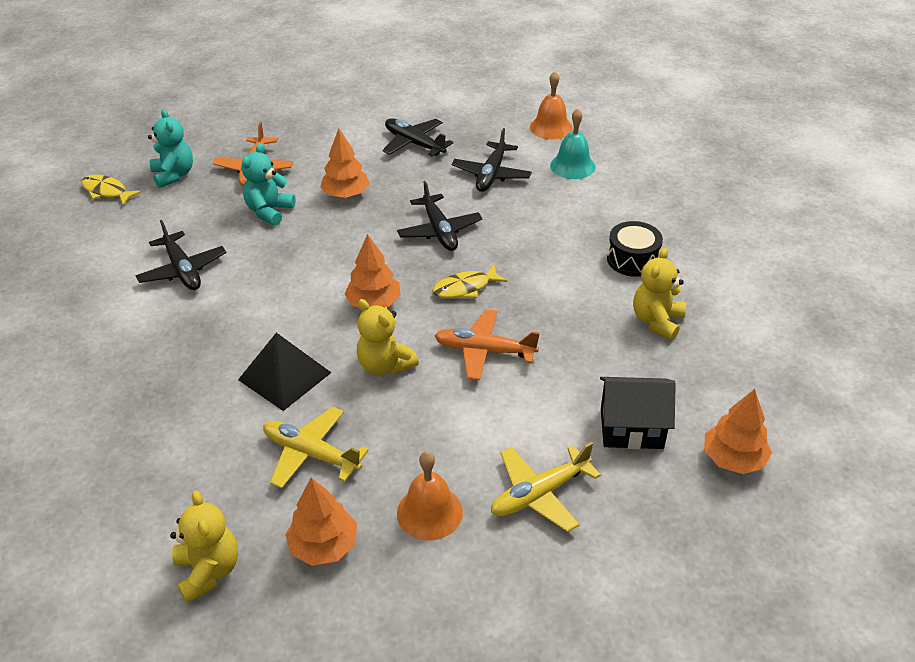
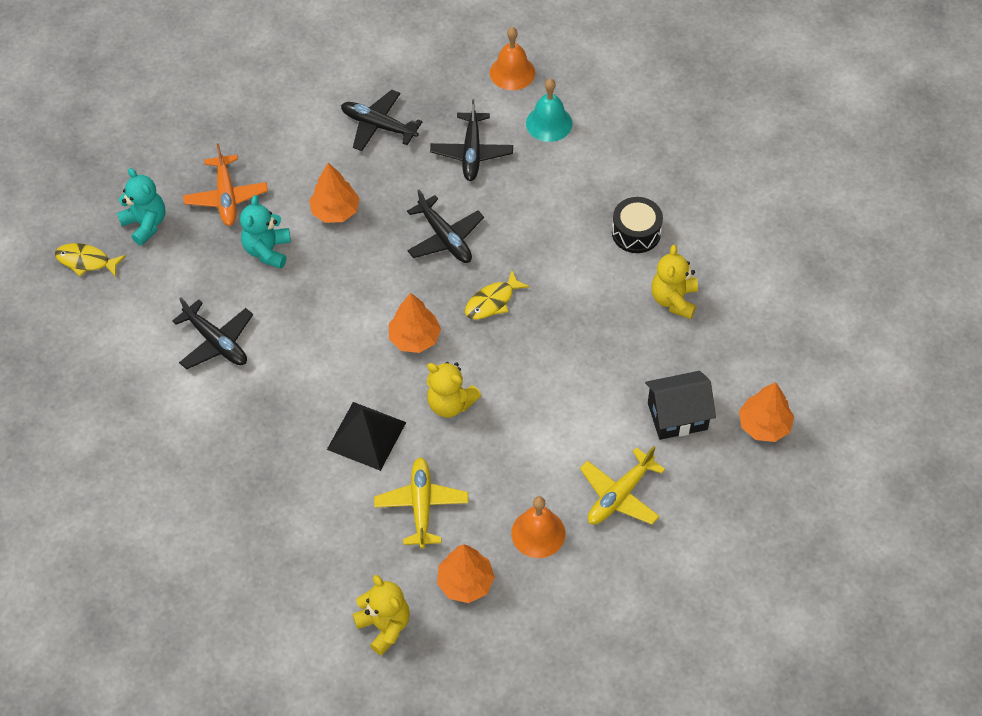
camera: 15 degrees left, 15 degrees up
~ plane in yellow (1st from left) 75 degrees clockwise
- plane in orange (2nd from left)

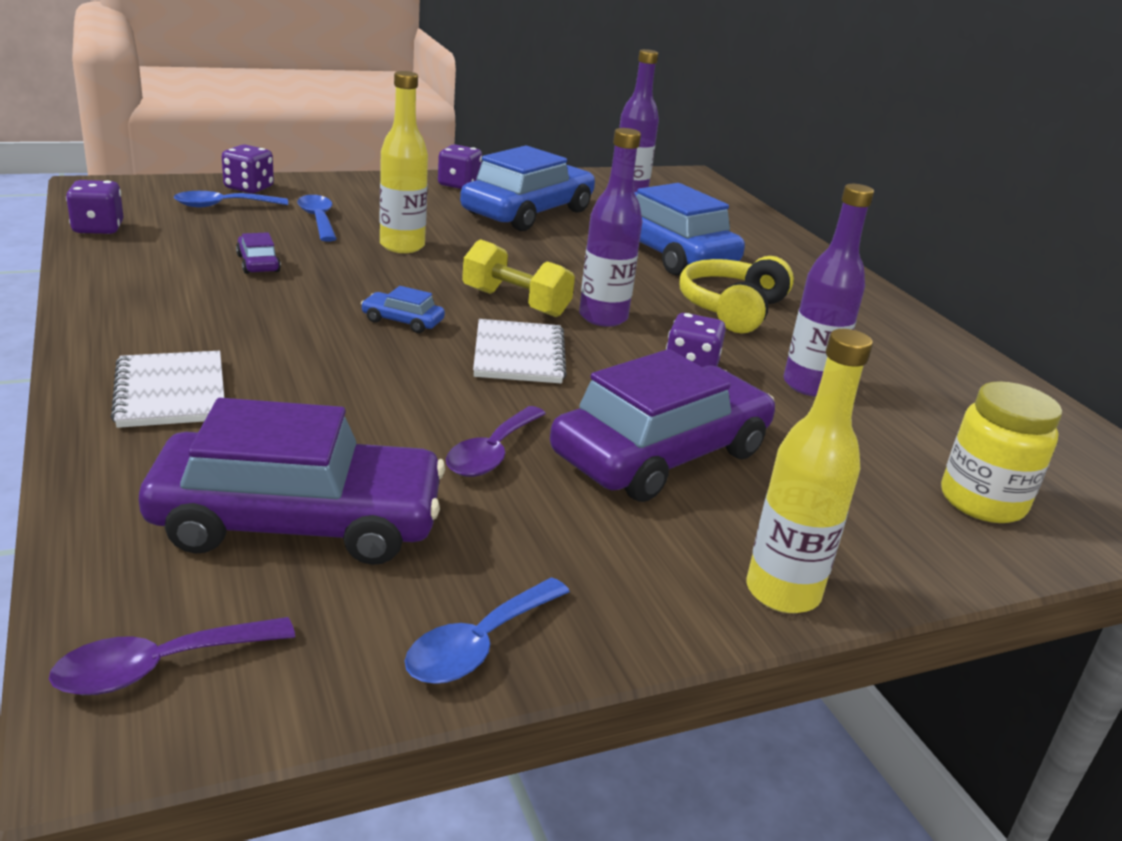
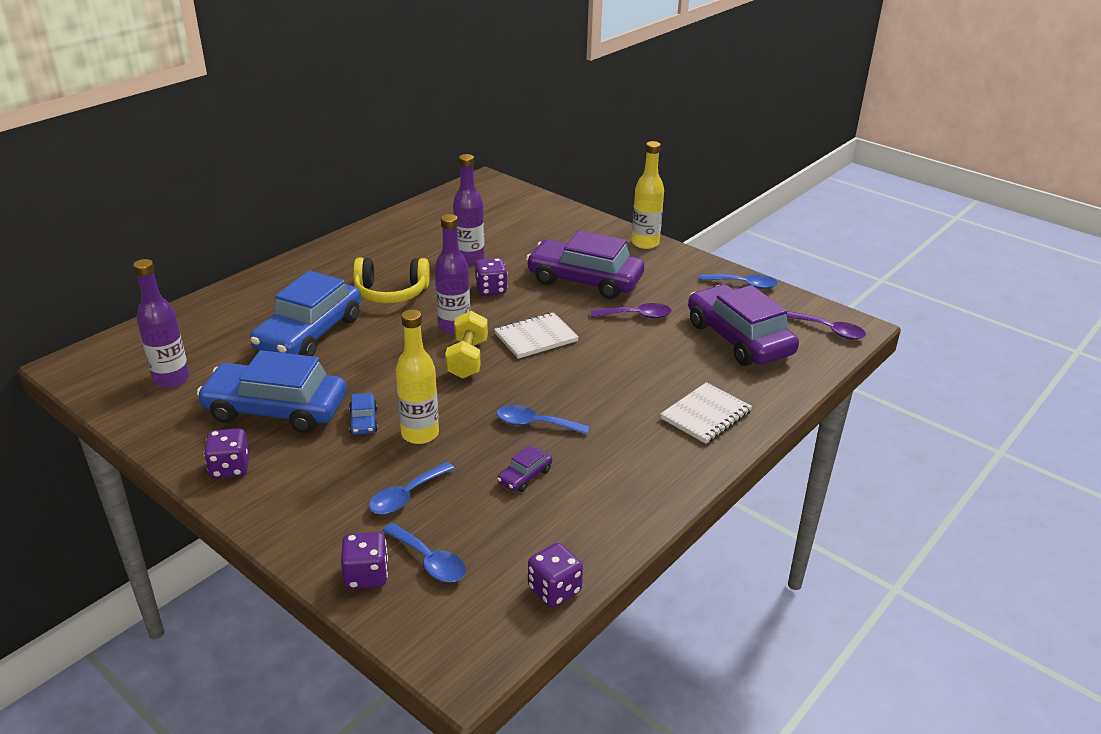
camera: 115 degrees left, 5 degrees up
~ car in blue (1st from left in the first image) to car in blue (3rd from left)
- jar in yellow
+ spoon in blue (3rd from left)

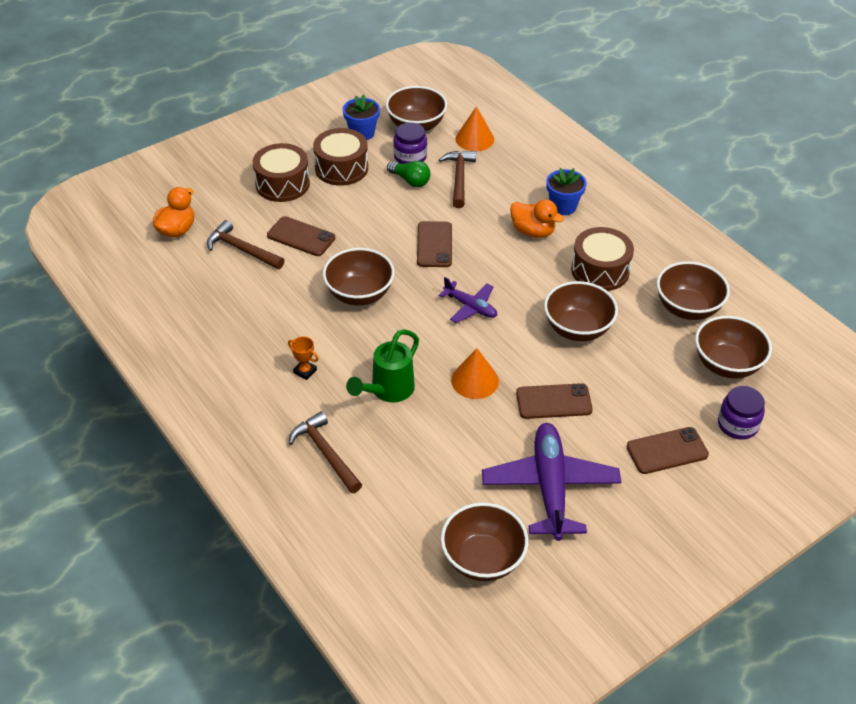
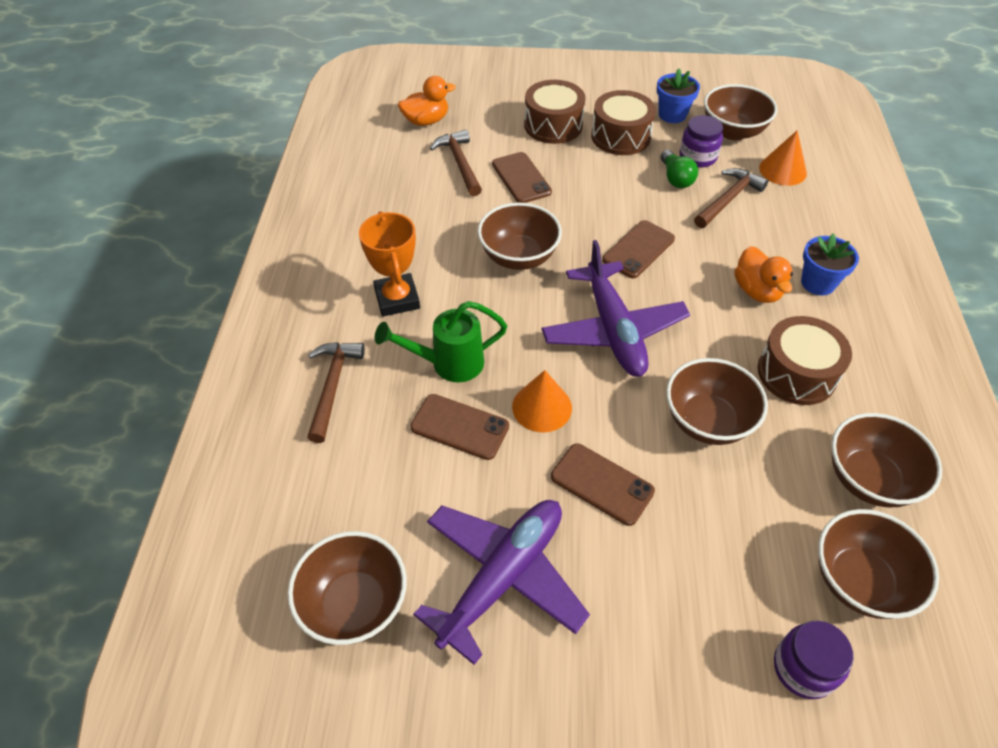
camera: 40 degrees right, 5 degrees up
~ trophy in orange x2.02
~ plane in purple (1st from left in the first image) x1.89
~ phone in brown (4th from left in the first image) to phone in brown (1st from left)

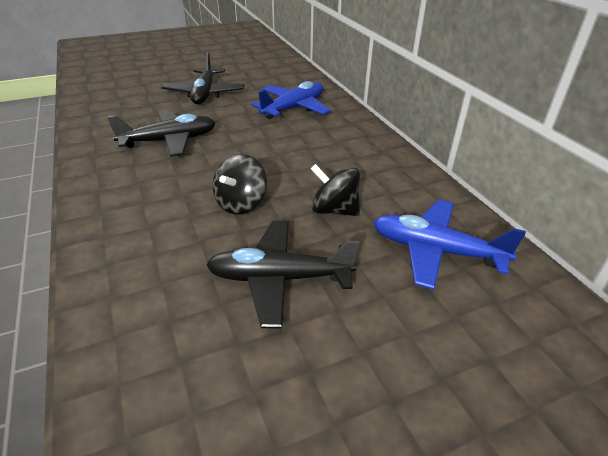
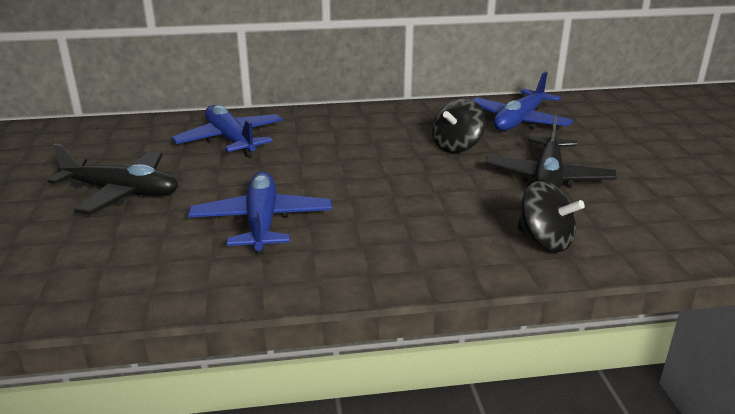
camera: 75 degrees left, 10 degrees down
~ plane in black (1st from left) to plane in blue (2nd from left)
~ spinning top in black (1st from left in the first image) to spinning top in black (2nd from left)

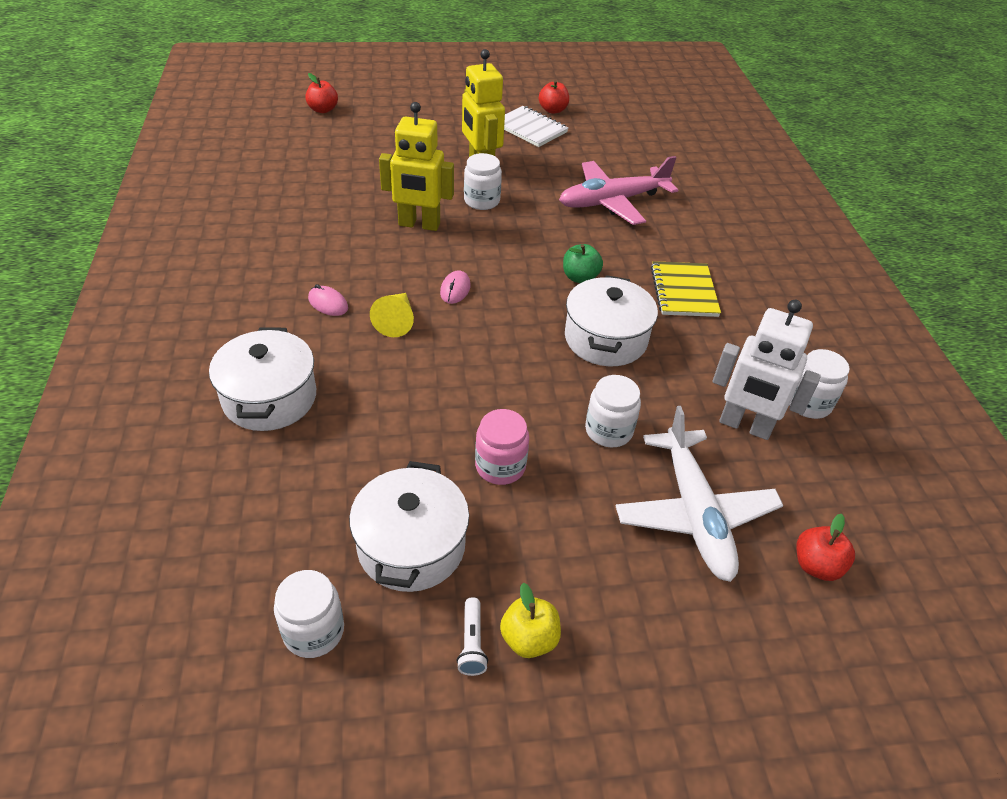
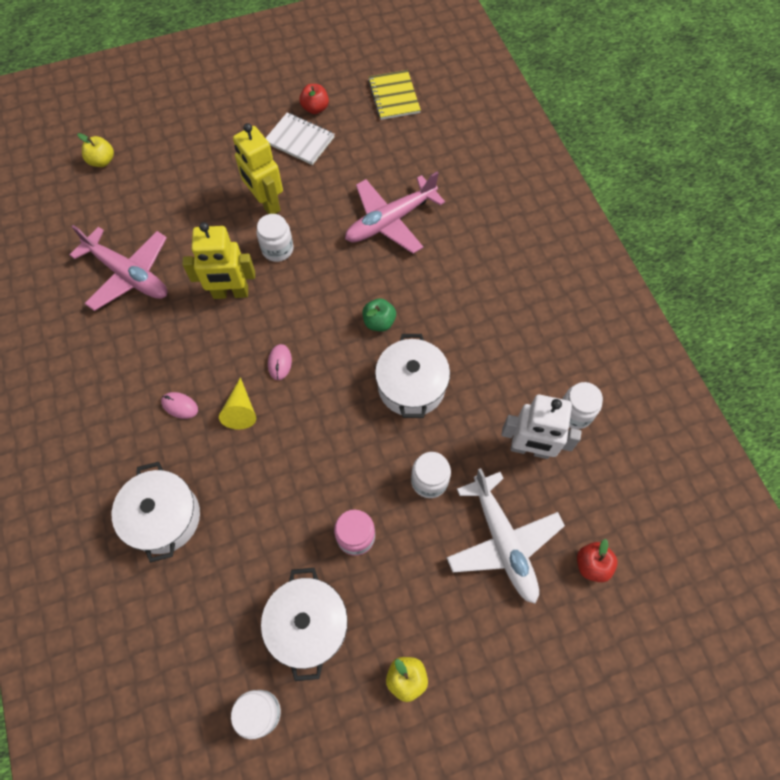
camera: 10 degrees left, 20 degrees up
~ apple in red (1st from left) to apple in yellow (1st from left)
- flashlight in white
~ notebook in yellow
+ plane in pink (1st from left)

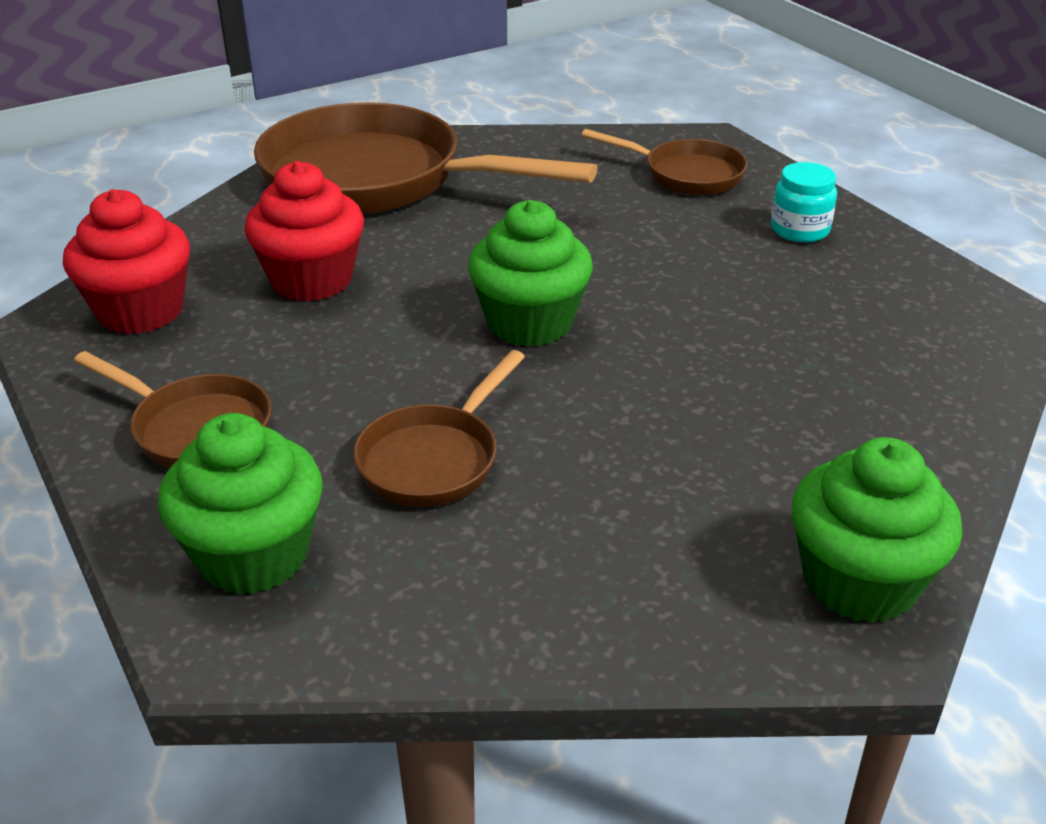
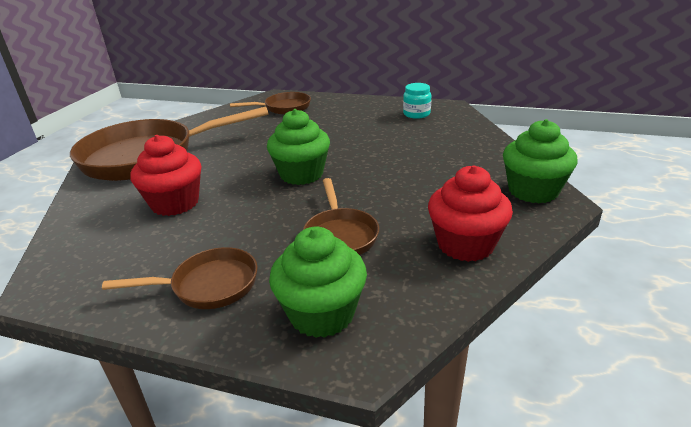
camera: 40 degrees left, 5 degrees down
~ cupcake in red (1st from left in the first image) to cupcake in red (2nd from left)
~ jar in turquoise

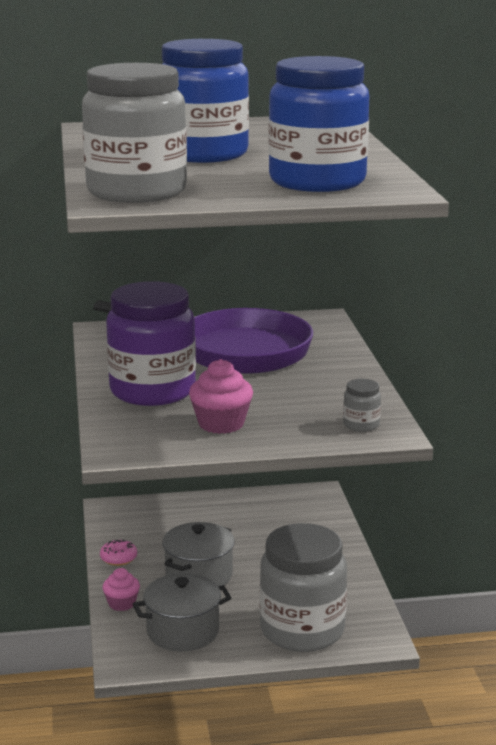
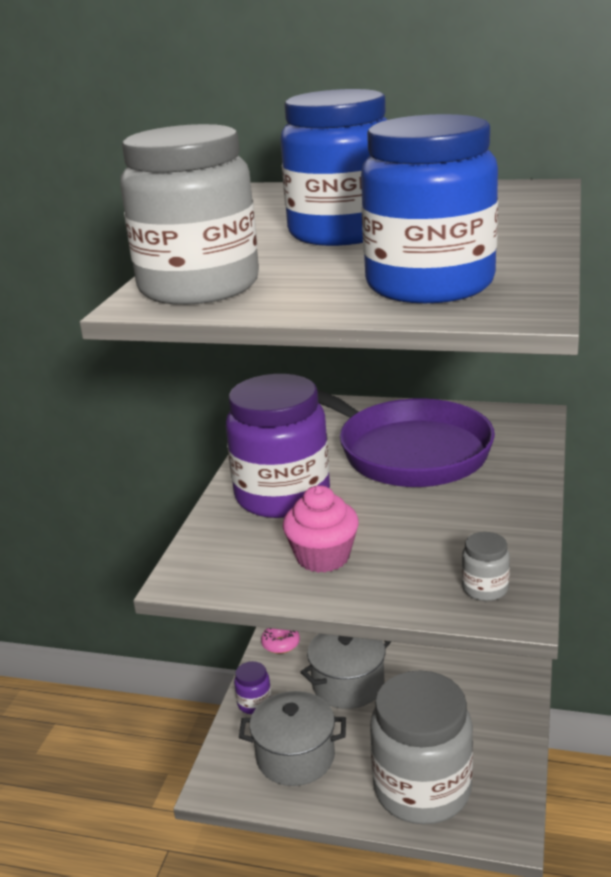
camera: 25 degrees right, 5 degrees up
~ cupcake in pink (1st from left) to jar in purple (1st from left)

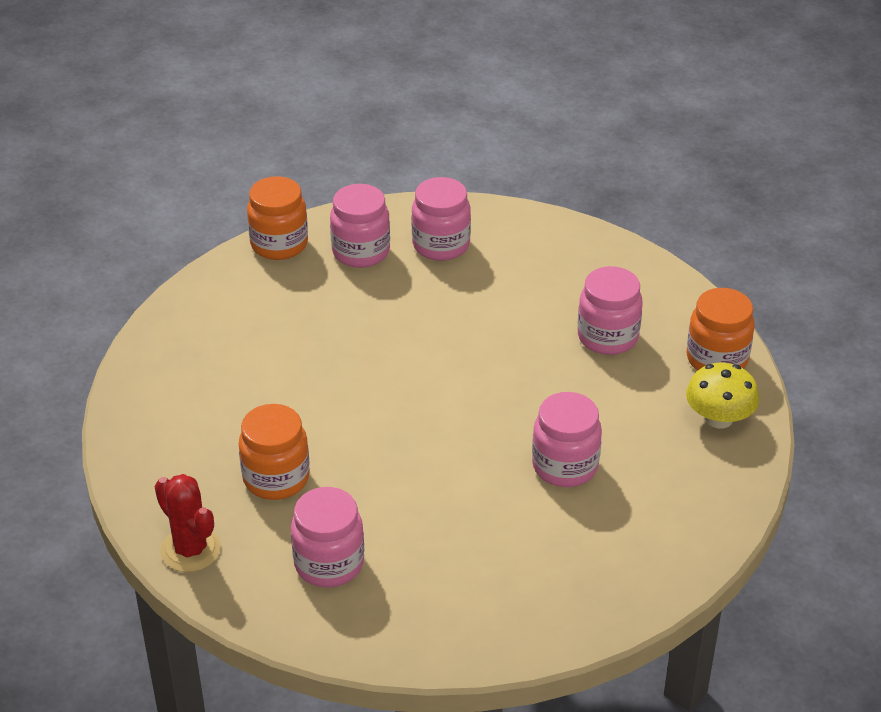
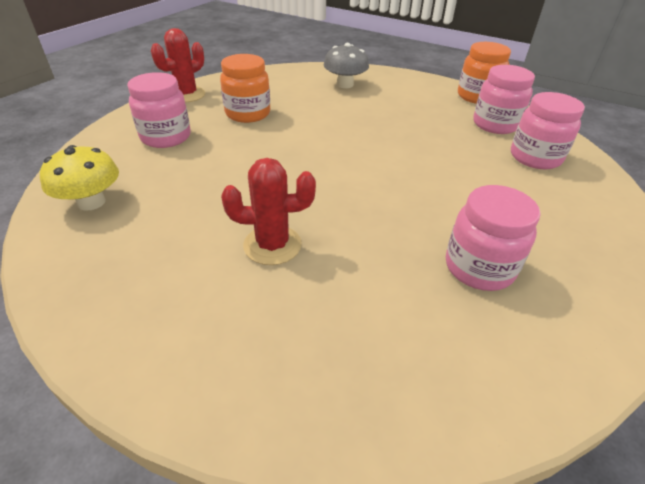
camera: 80 degrees right, 0 degrees up
~ jar in pink (4th from left) to cactus in red (2nd from left)
~ mushroom in yellow
- jar in orange (3rd from left)
+ mushroom in grey

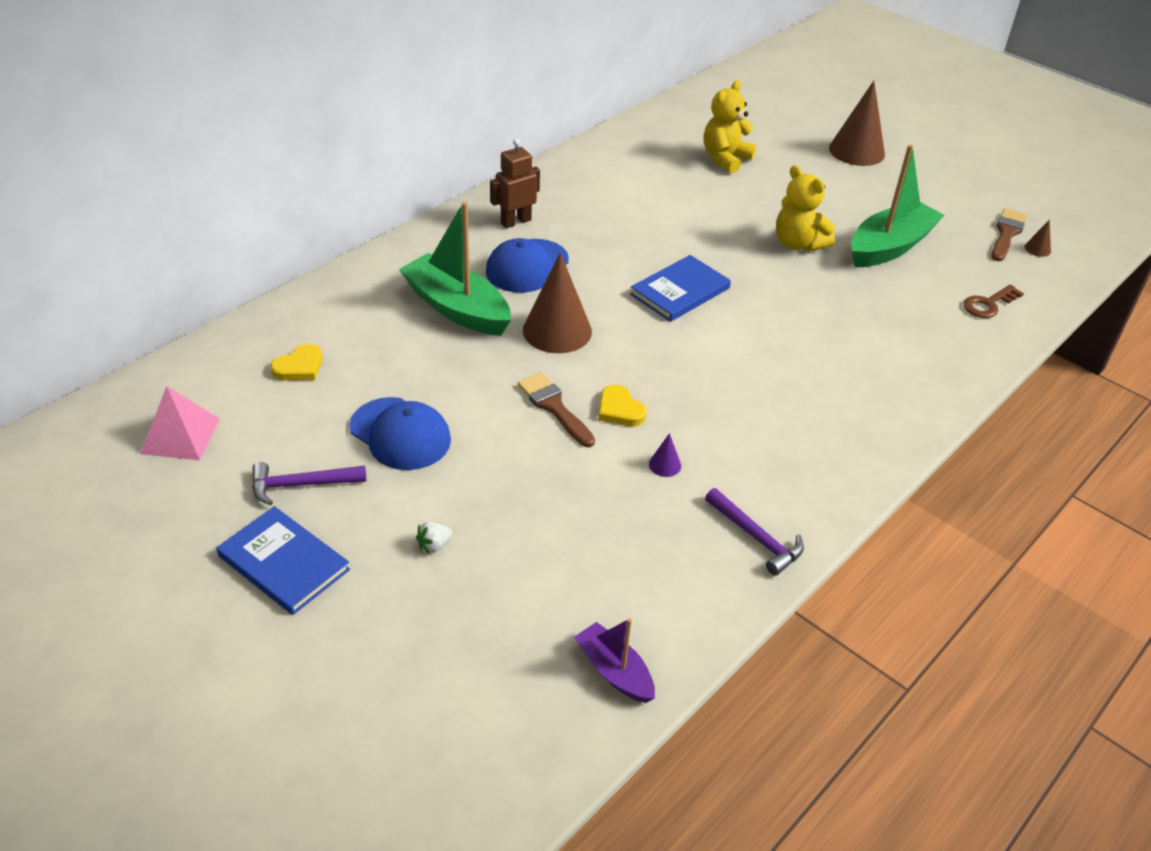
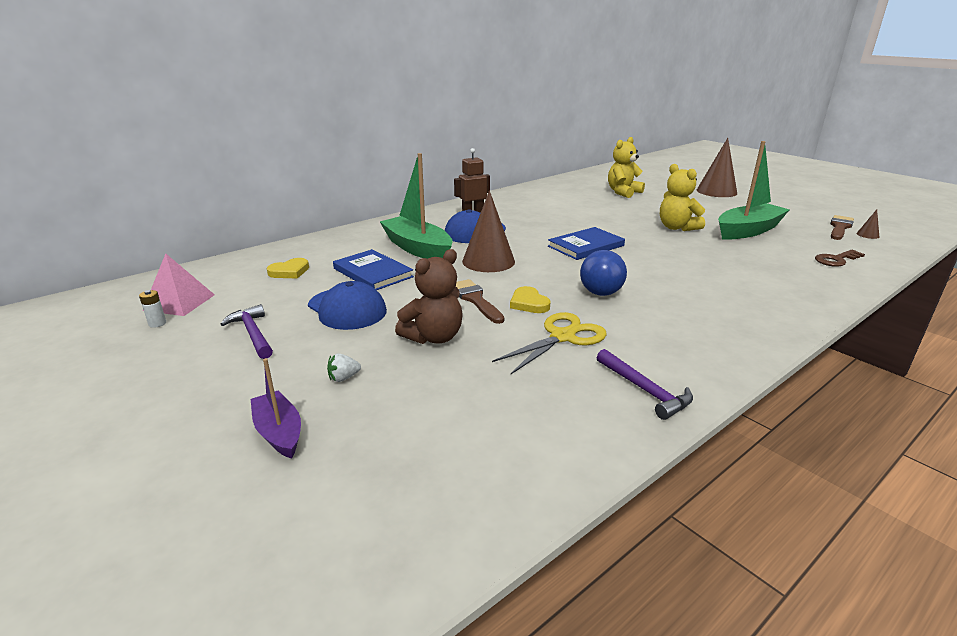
camera: 10 degrees right, 15 degrees down
~ book in blue (1st from left)
~ hammer in purple (1st from left) 60 degrees clockwise
~ boat in purple
~ cone in purple to scissors in yellow
+ battery in white
+ teddy bear in brown
+ ball in blue

